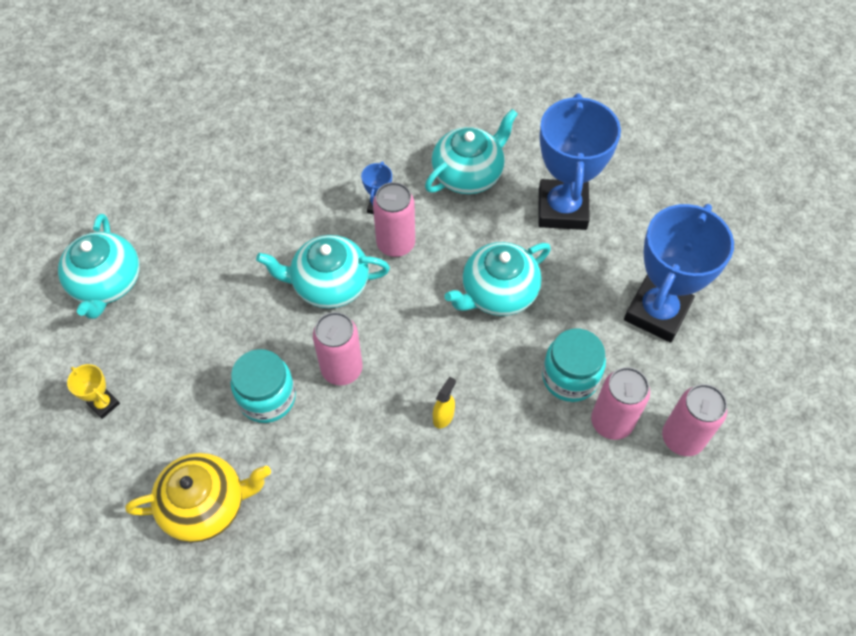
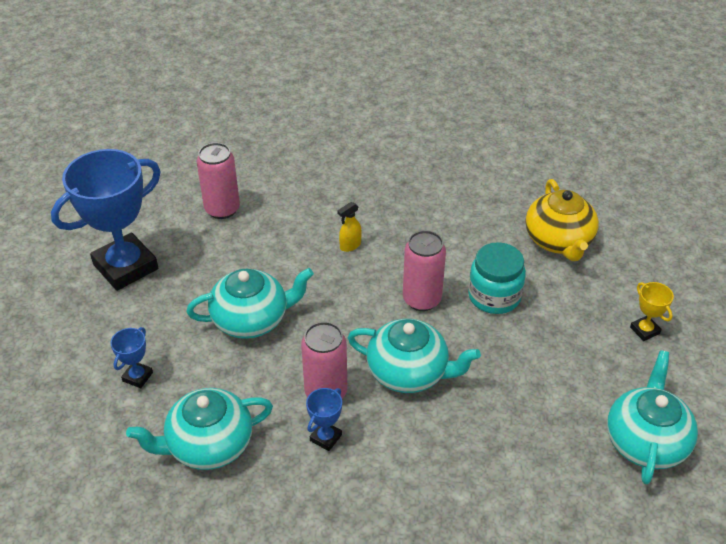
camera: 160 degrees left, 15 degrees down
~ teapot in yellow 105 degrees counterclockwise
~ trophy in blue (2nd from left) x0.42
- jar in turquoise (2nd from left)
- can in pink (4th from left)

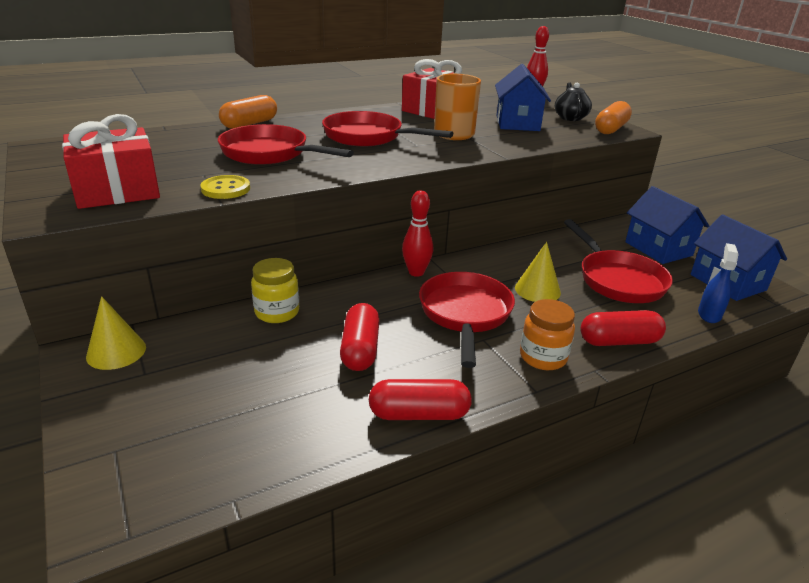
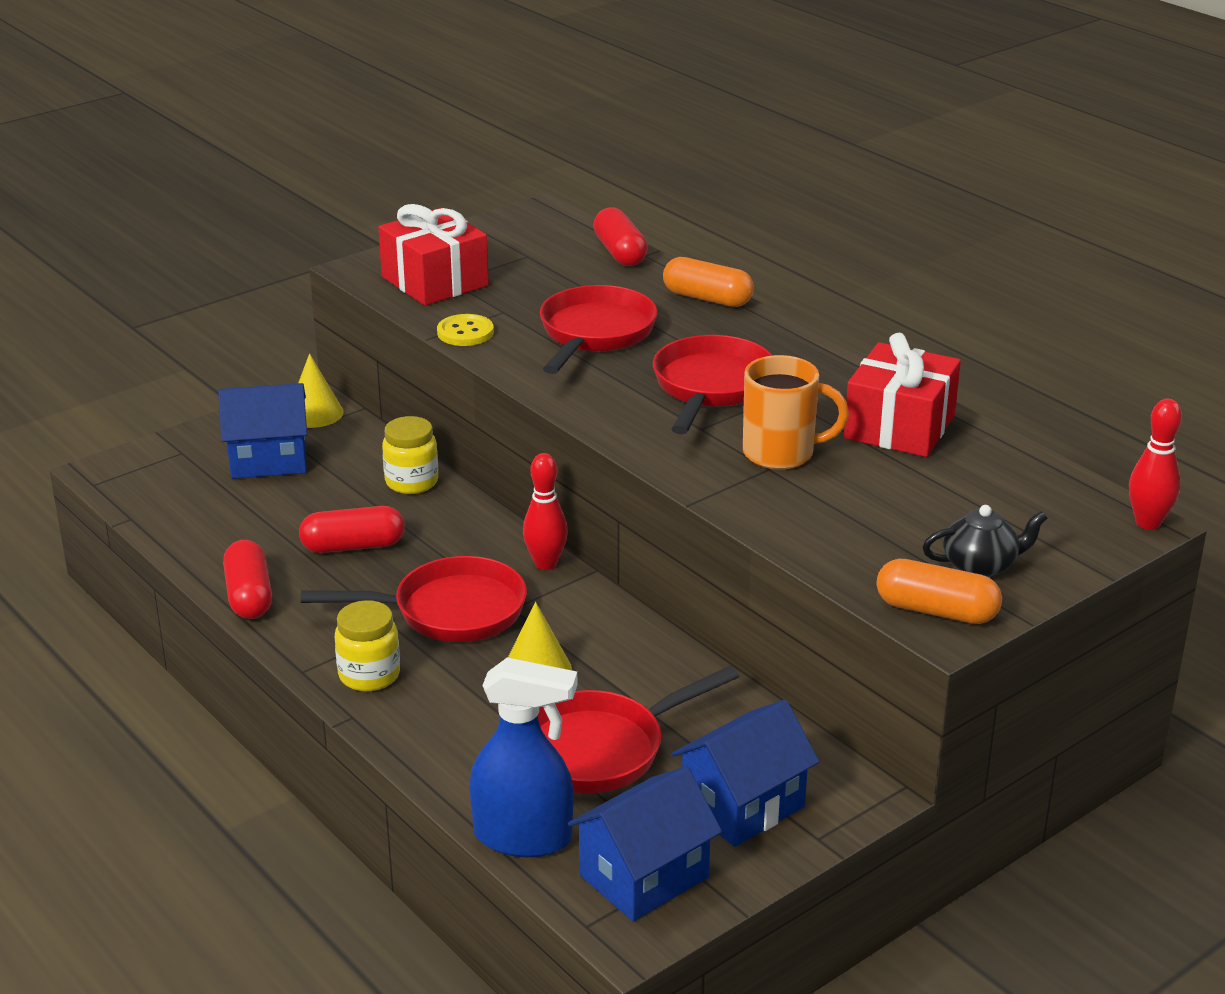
camera: 80 degrees right, 0 degrees up
~ house in blue (1st from left)
~ jar in orange to jar in yellow (1st from left)
~ capsule in red (3rd from left)
~ spray bottle in blue x1.77

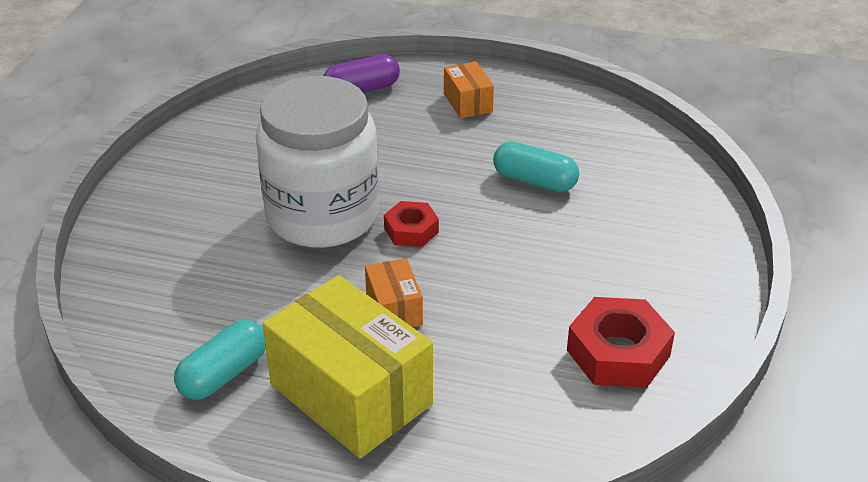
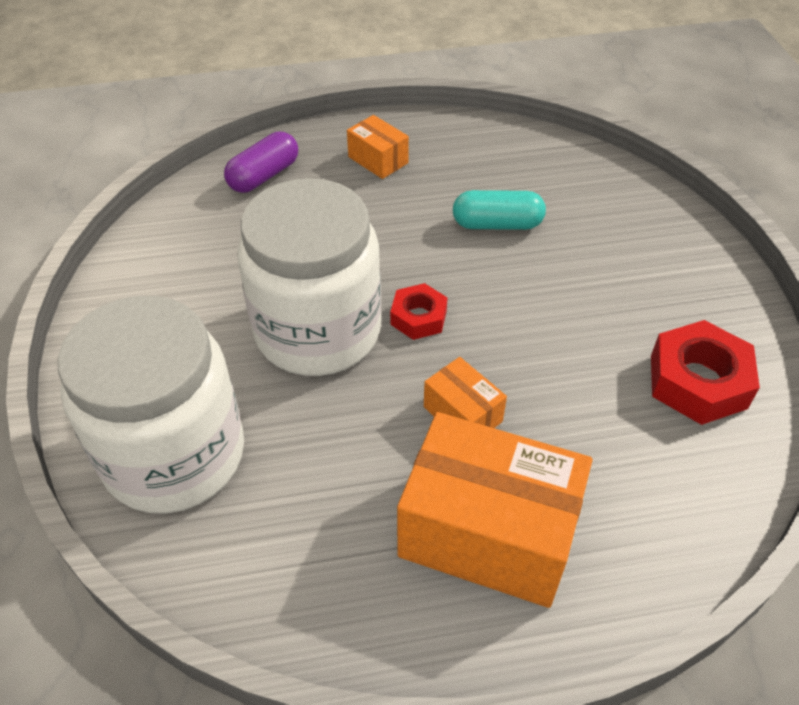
camera: 25 degrees left, 10 degrees up
- capsule in turquoise (1st from left)
~ box in yellow to box in orange (3rd from left)
+ jar in white (1st from left)

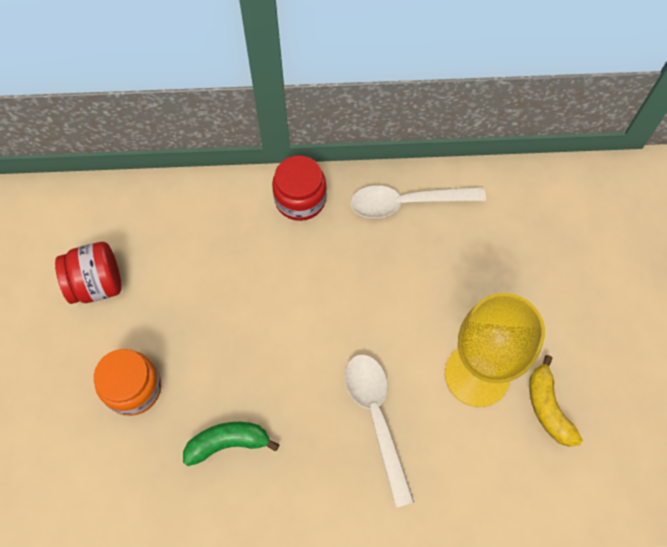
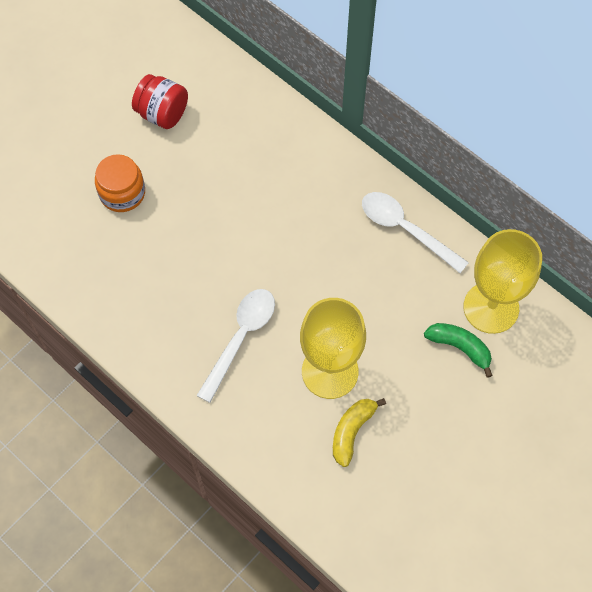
camera: 45 degrees right, 0 degrees up
~ banana in green
- jar in red (2nd from left)
+ goblet in yellow (2nd from left)

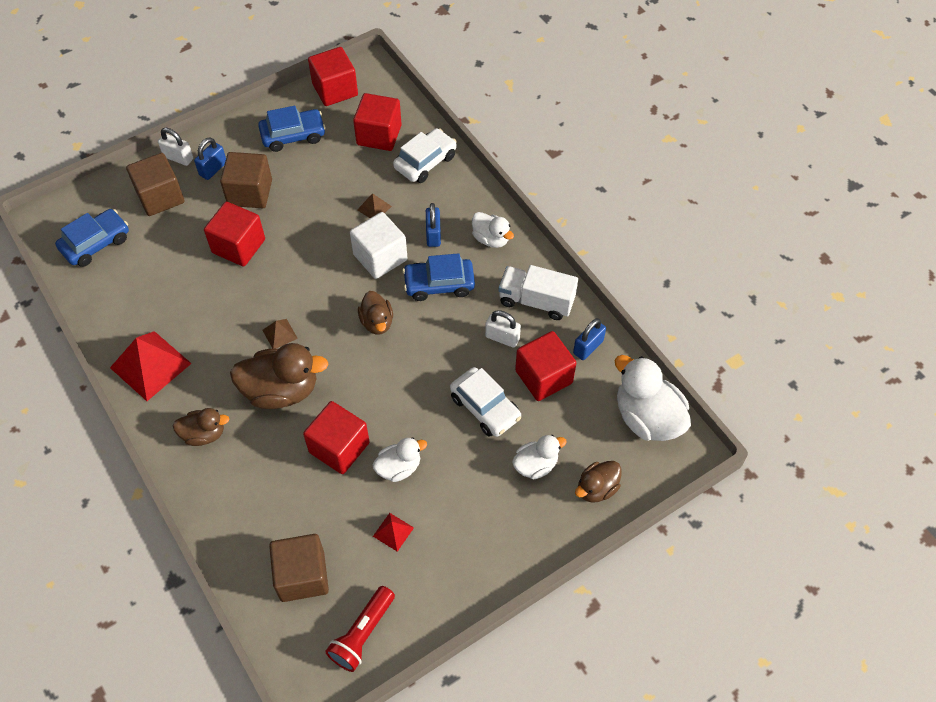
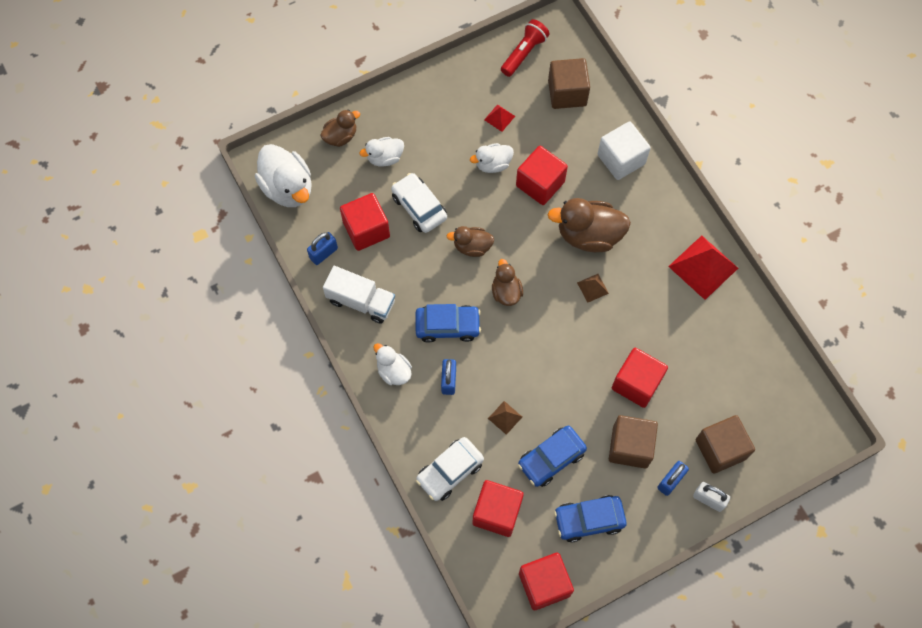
camera: 175 degrees left, 10 degrees up
~ car in blue (1st from left in the first image) to car in blue (2nd from left)
~ duck in brown (1st from left in the first image) to duck in brown (2nd from left)
~ cube in white
- padlock in white (2nd from left)

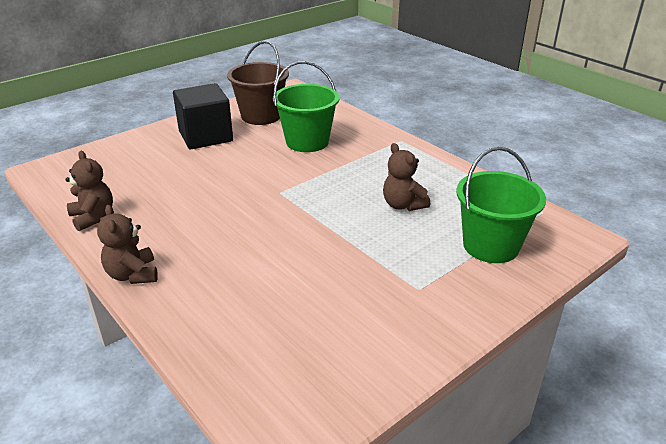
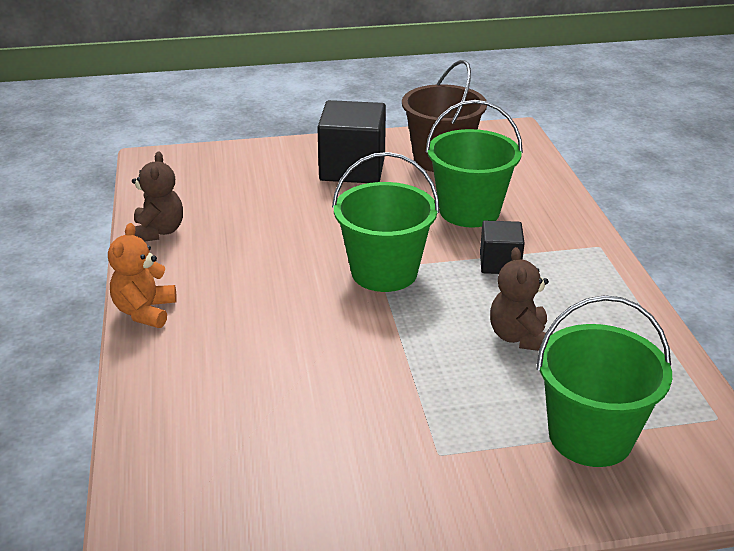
camera: 30 degrees right, 0 degrees up
~ teddy bear in brown (2nd from left) to teddy bear in orange
+ bucket in green (1st from left)
+ cube in black (2nd from left)

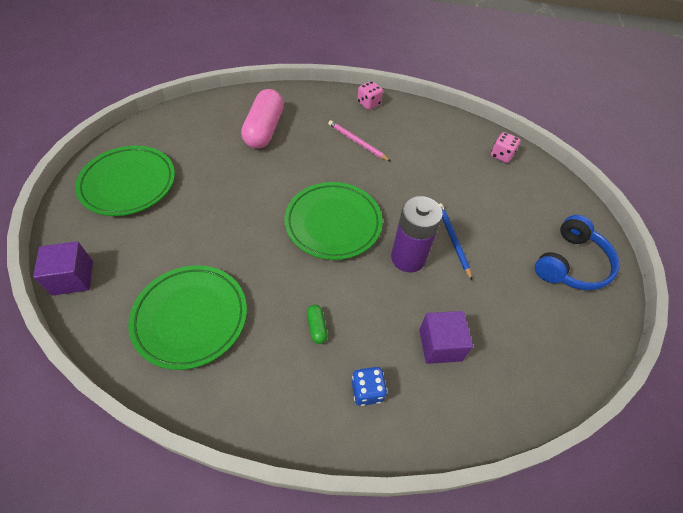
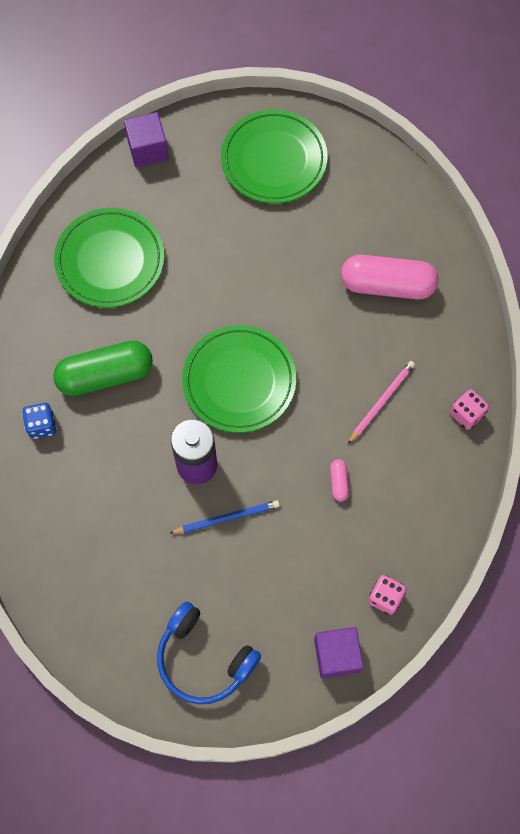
camera: 90 degrees right, 15 degrees up
~ capsule in green x2.39
~ cube in purple (2nd from left)
+ capsule in pink (1st from left)

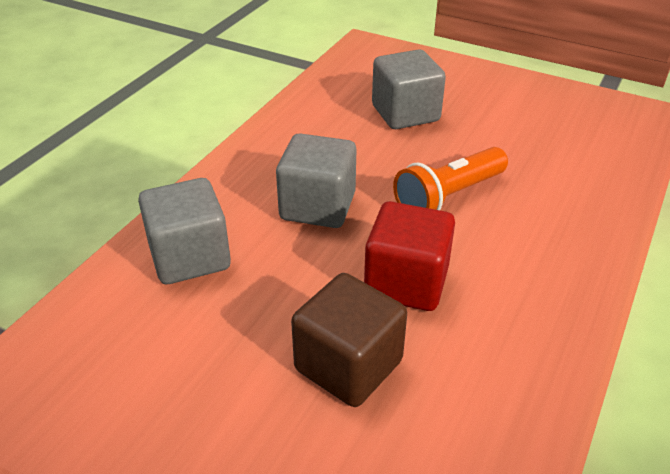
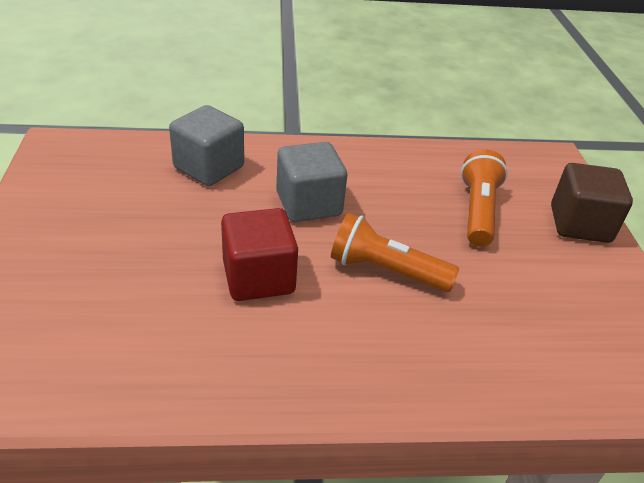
camera: 55 degrees right, 0 degrees up
~ cube in brown
~ cube in grey (3rd from left) to flashlight in orange (2nd from left)

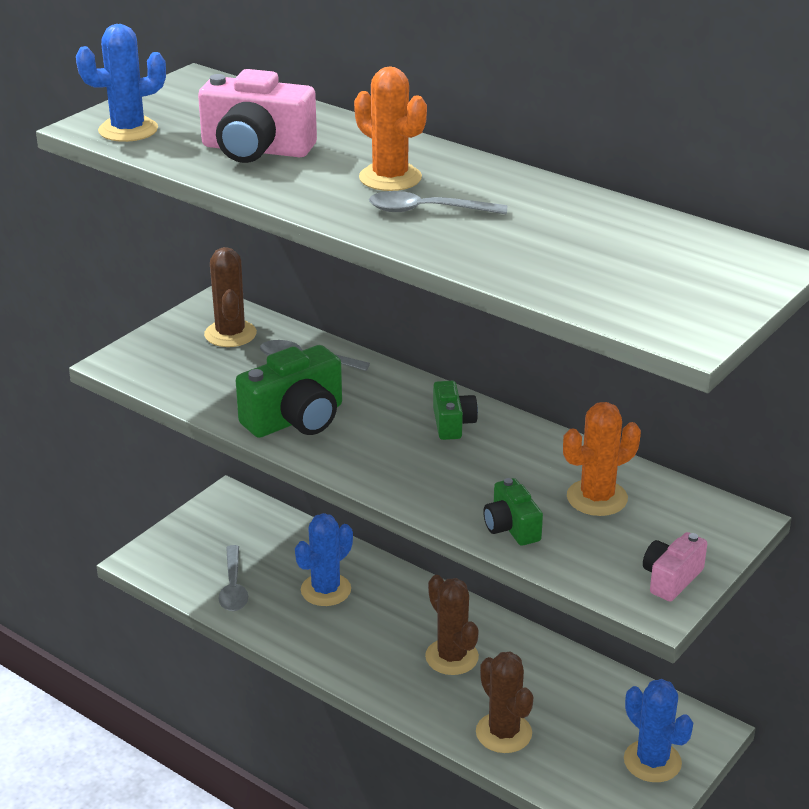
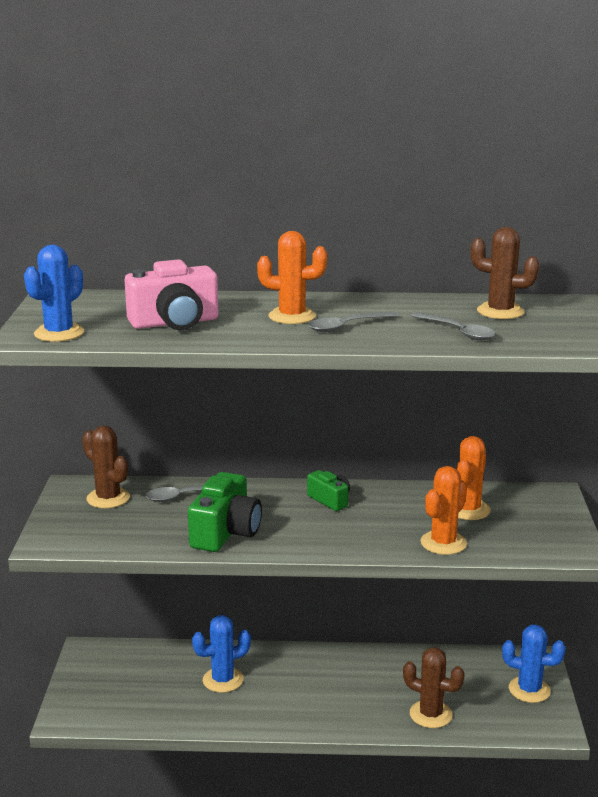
camera: 35 degrees left, 10 degrees down
~ spoon in grey (1st from left in the first image) to spoon in grey (3rd from left)
~ cactus in blue (2nd from left) 60 degrees clockwise
~ cactus in brown (2nd from left in the first image) to cactus in brown (3rd from left)
~ camera in green (3rd from left) to cactus in orange (2nd from left)
- camera in pink (2nd from left)

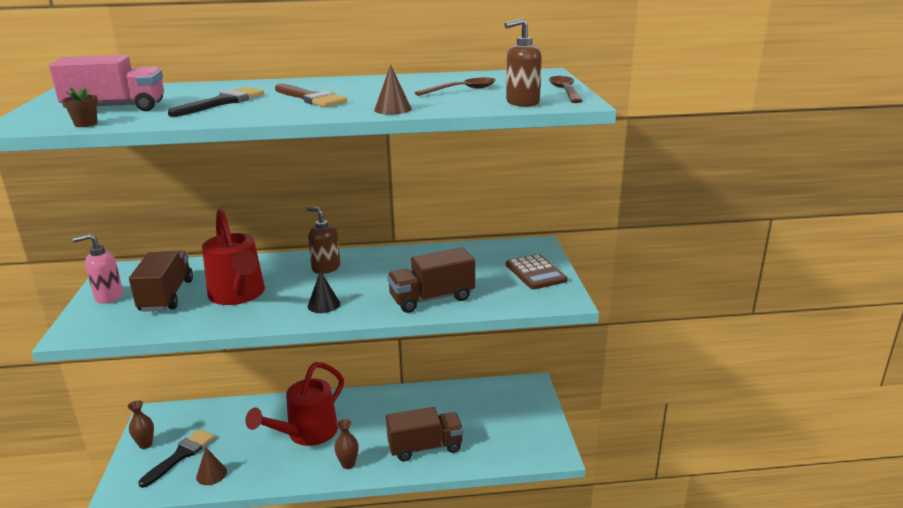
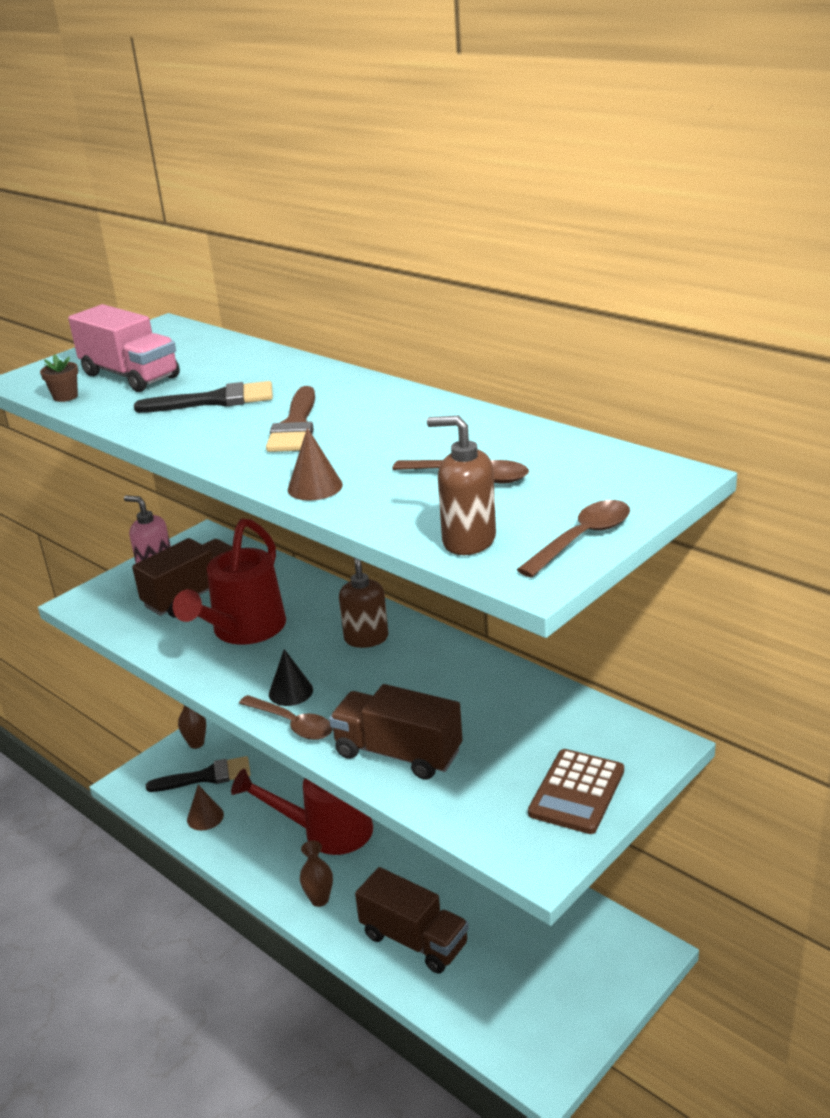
camera: 50 degrees right, 5 degrees up
+ spoon in brown (1st from left)

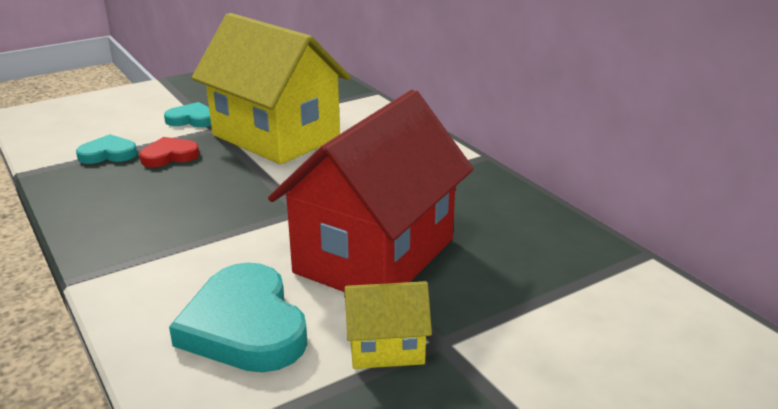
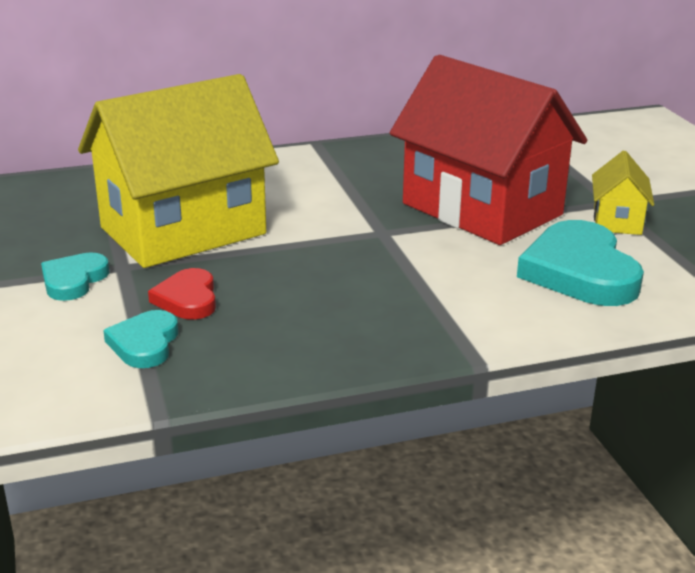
camera: 75 degrees left, 0 degrees up
~ heart in turquoise (3rd from left) 90 degrees clockwise

